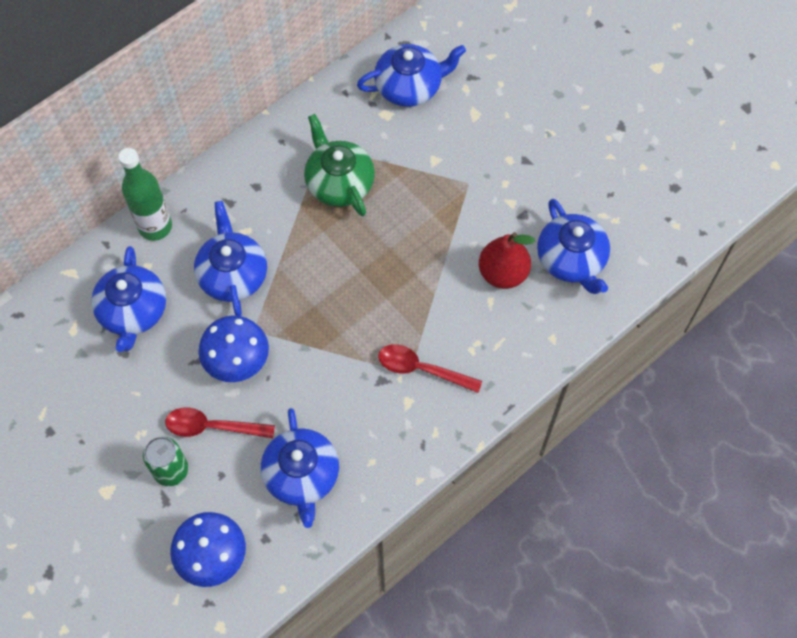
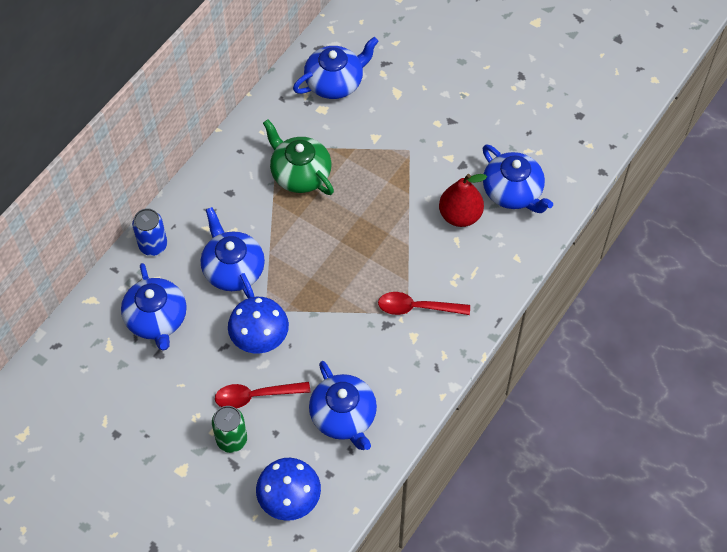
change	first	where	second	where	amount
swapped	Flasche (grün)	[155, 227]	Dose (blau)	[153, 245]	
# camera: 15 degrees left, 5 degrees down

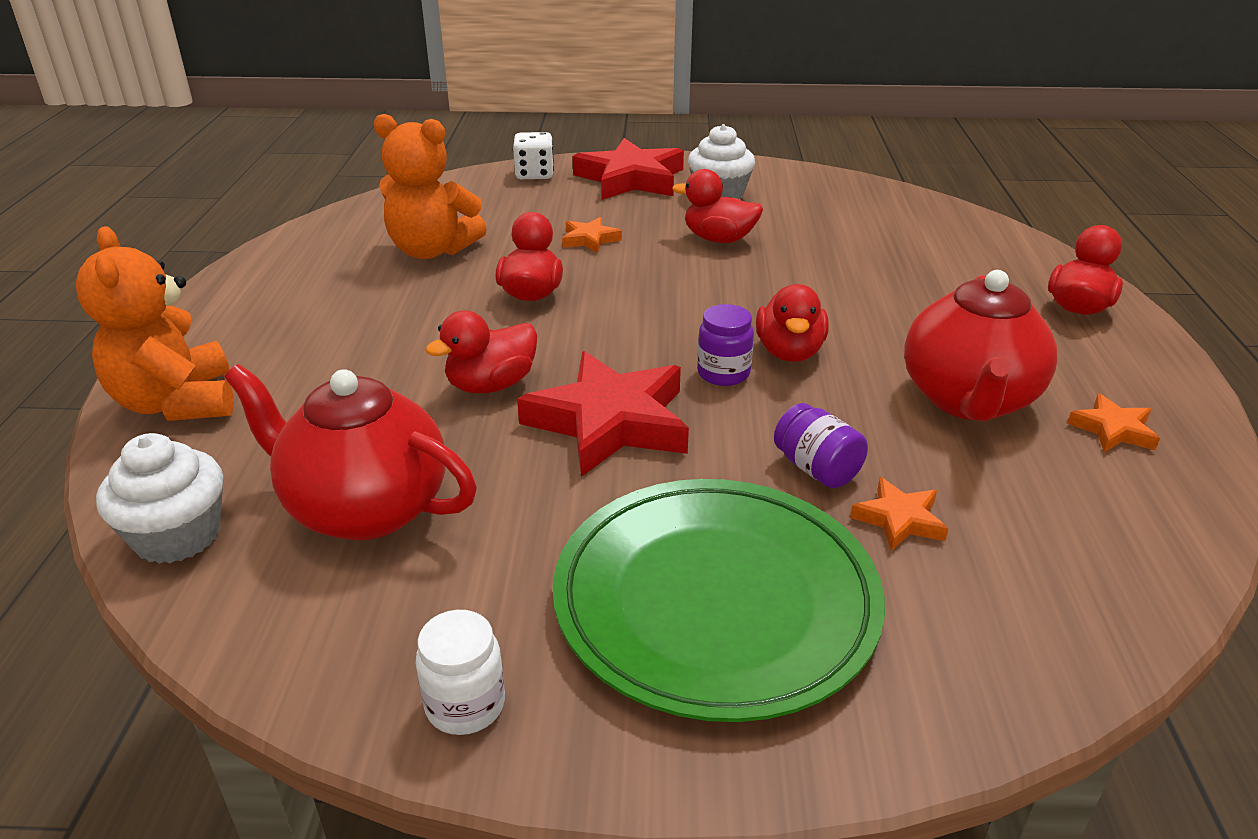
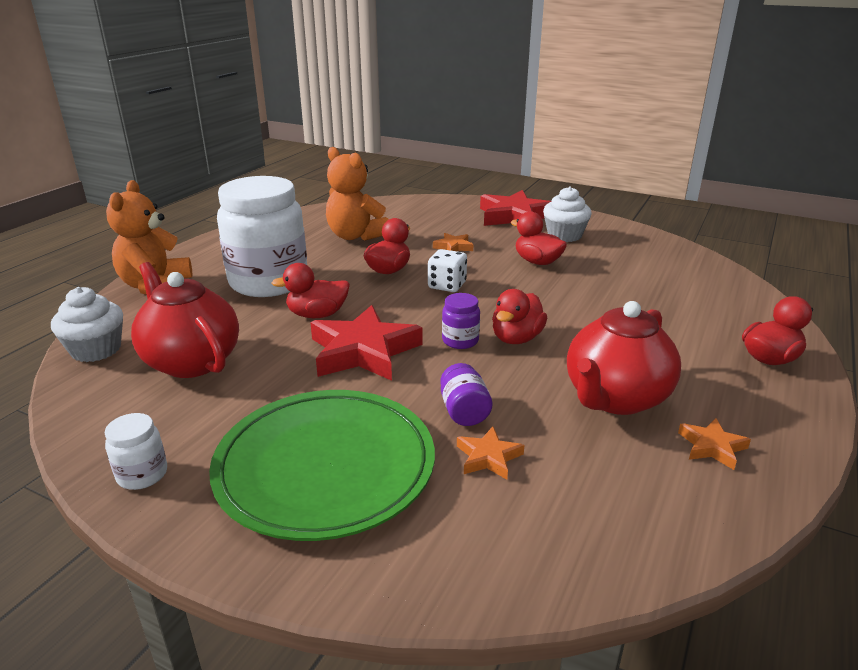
change	first	where	second	where	amount
new			Einmachglas (weiß)	[269, 282]	
shifted	Spielwürfel (weiß)	[534, 174]		[447, 285]	
# camera: 25 degrees right, 5 degrees down

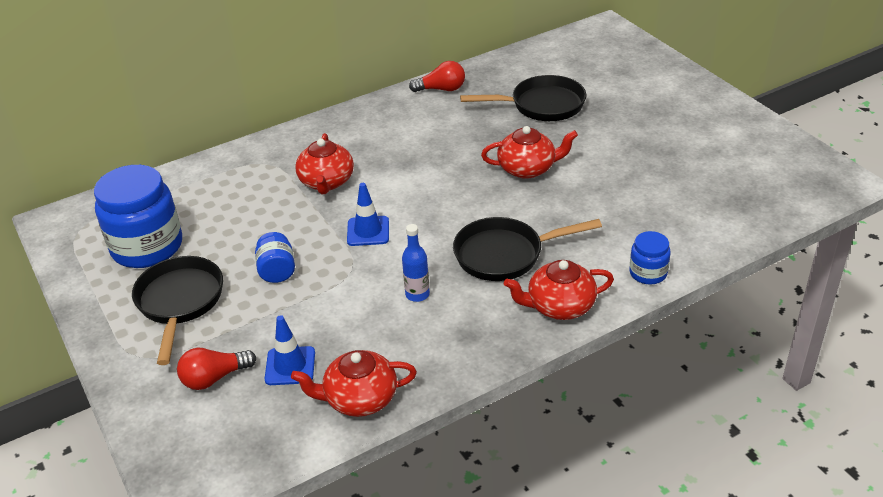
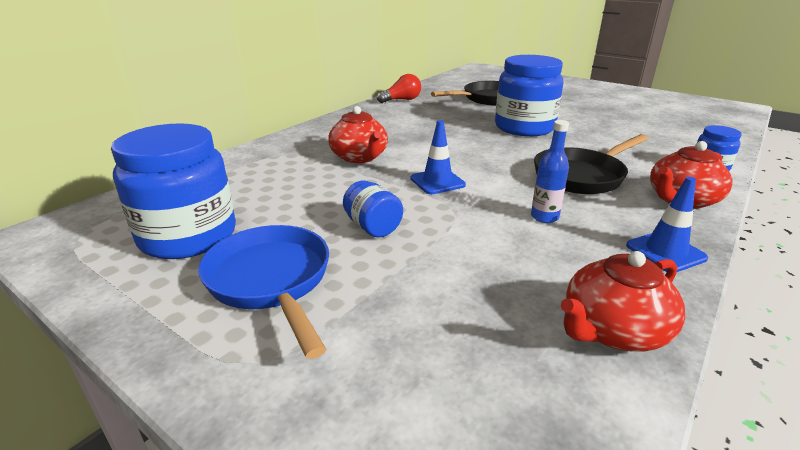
change	first	where	second	where	amount
repainted	Pfanne (schwarz)	[180, 303]	Pfanne (blau)	[271, 281]	
swapped	Teekanne (rot)	[527, 168]	Einmachglas (blau)	[524, 127]	
shifted	Leitkegel (blau)	[290, 366]		[665, 252]	
gone	Glühbirne (rot)	[214, 378]			
# camera: 25 degrees left, 10 degrees down

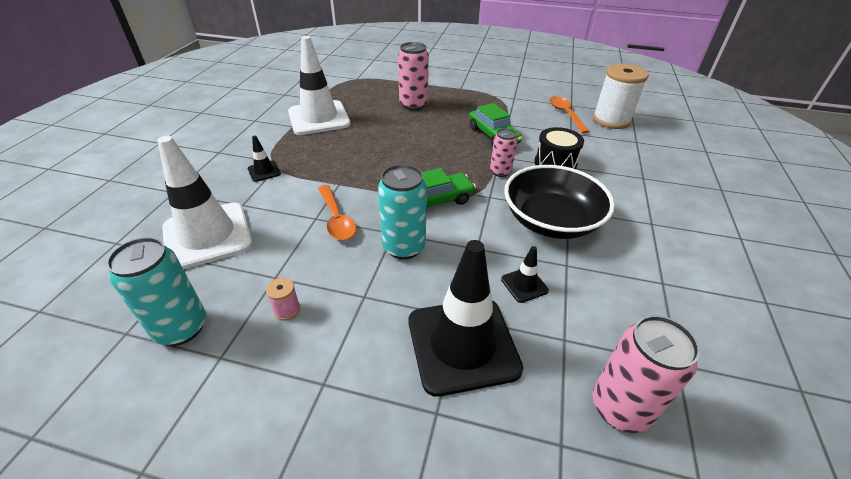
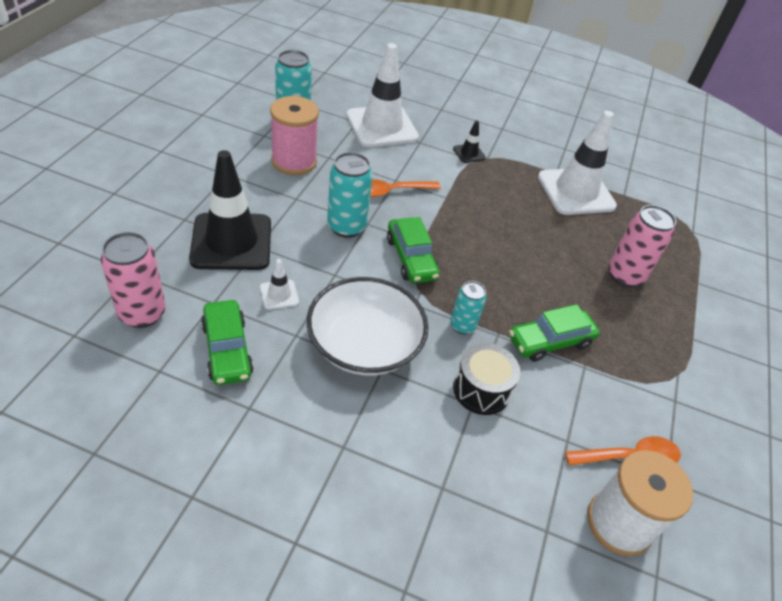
change	first	where	second	where	amount
new			Auto (grün)	[227, 350]	
repainted	Leitkegel (schwarz)	[524, 285]	Leitkegel (weiß)	[279, 295]	
scaled	Garnrolle (rosa)	[287, 310]		[294, 161]	x2.39
repainted	Schüssel (schwarz)	[551, 221]	Schüssel (weiß)	[364, 345]	
repainted	Dose (rosa)	[500, 172]	Dose (türkis)	[462, 326]	
# camera: 90 degrees right, 5 degrees up

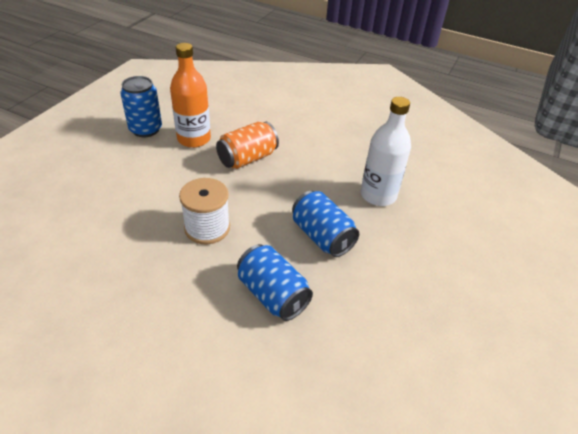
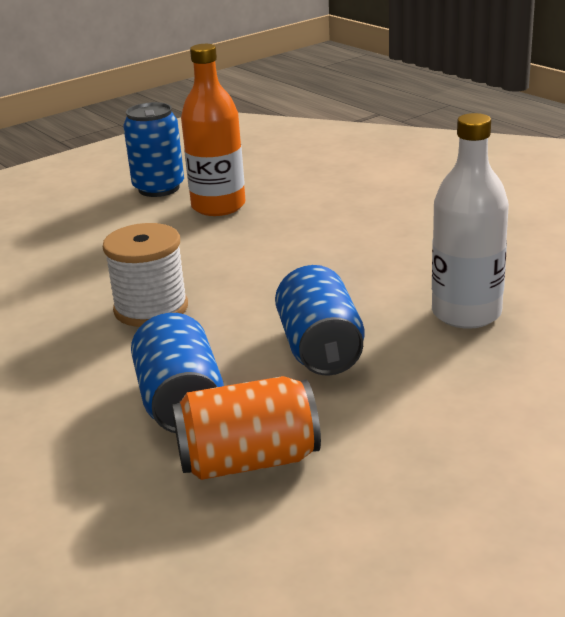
change	first	where	second	where	amount
shifted	Dose (orange)	[247, 158]		[248, 461]	
# camera: 30 degrees right, 15 degrees down

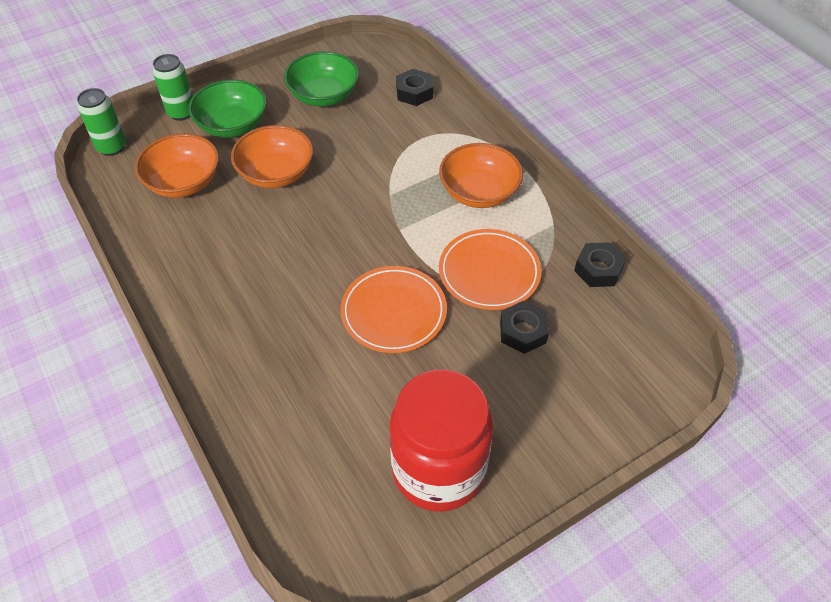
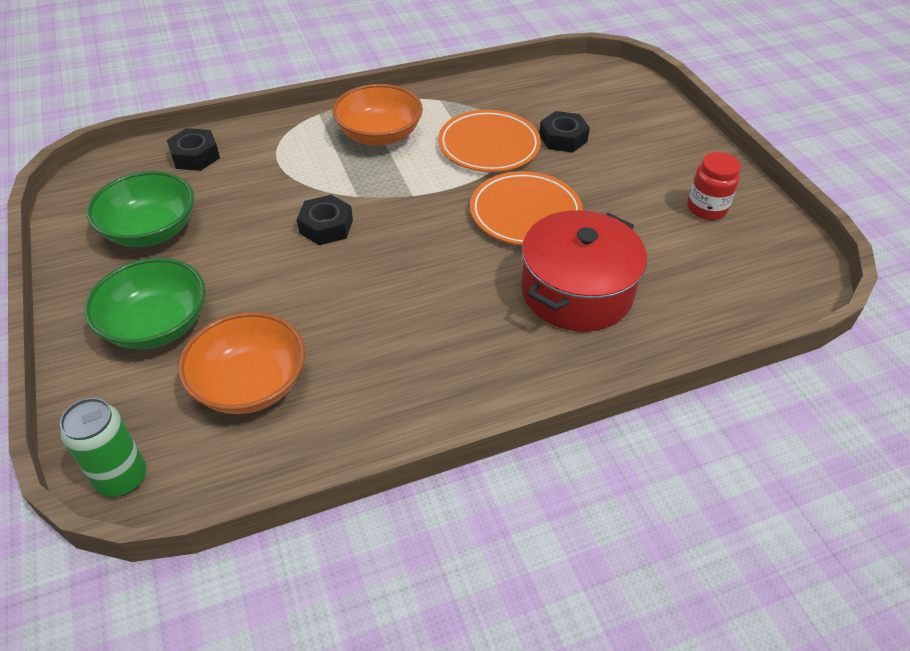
change	first	where	second	where	amount
shifted	Sechskantmutter (schwarz)	[598, 269]		[326, 226]	
new			Kochtopf (rot)	[576, 291]	
scaled	Einmachglas (rot)	[438, 470]		[706, 208]	x0.48
gone	Dose (grün)	[181, 112]			
gone	Schüssel (orange)	[276, 173]			
# camera: 80 degrees left, 5 degrees down

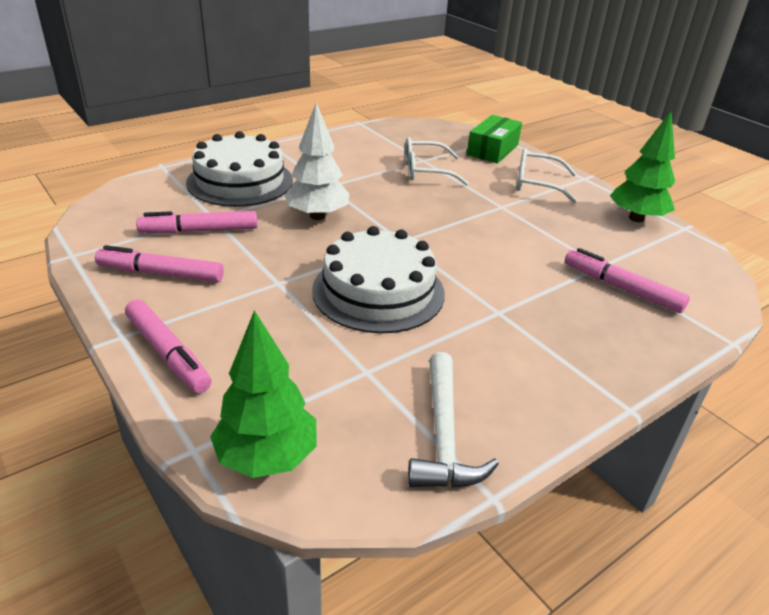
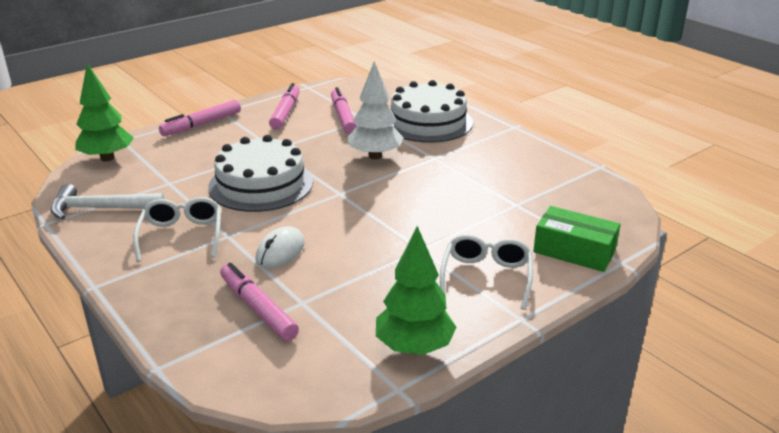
change	first	where	second	where	amount
shifted	Brille (weiß)	[425, 171]		[181, 235]	
rotated	Filzstift (rosa)	[621, 288]		[258, 308]	75 degrees counterclockwise
new			Computermaus (weiß)	[280, 251]	
# camera: 90 degrees right, 5 degrees down

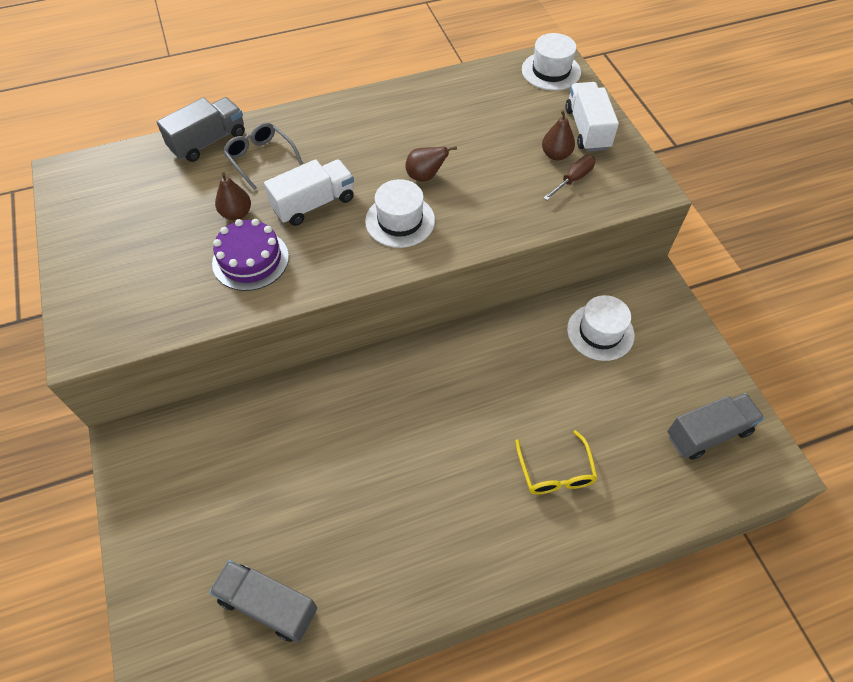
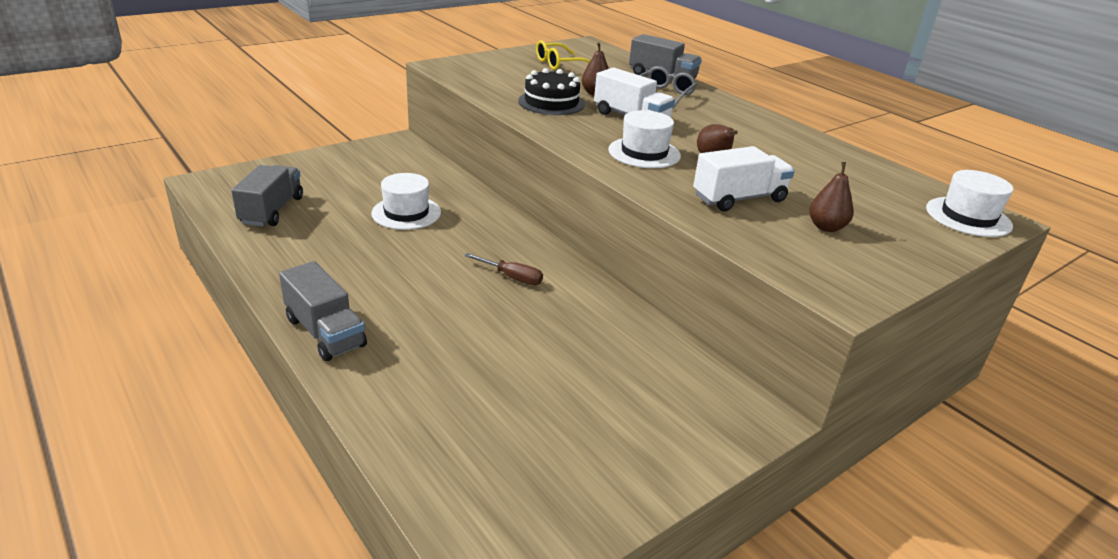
change	first	where	second	where	amount
shifted	Lastwagen (grau)	[708, 433]		[325, 332]	
shifted	Hut (weiß)	[600, 332]		[406, 213]	
shifted	Schraubenzieher (braun)	[573, 179]		[512, 277]	
repainted	Kuchen (lila)	[250, 260]	Kuchen (schwarz)	[551, 102]	
shifted	Brille (gelb)	[555, 472]		[559, 64]	
shifted	Lastwagen (weiß)	[587, 129]		[739, 199]	
# camera: 70 degrees right, 25 degrees down

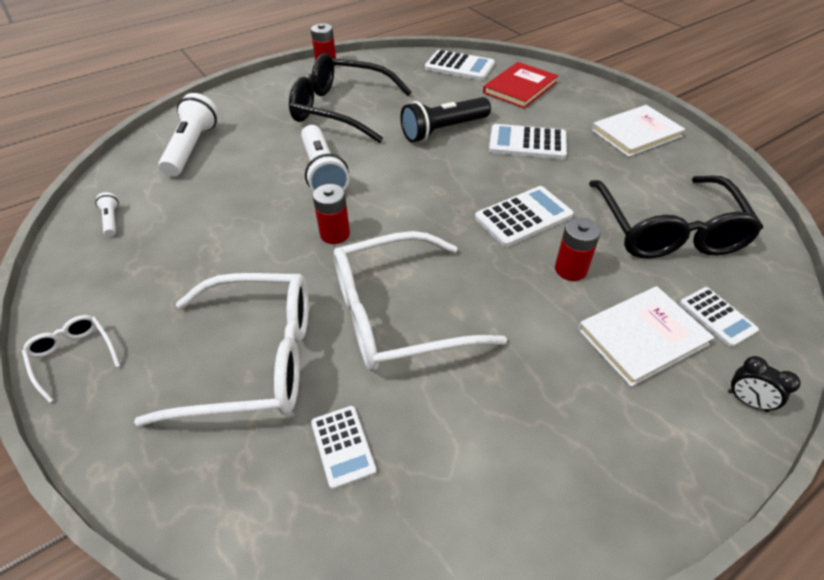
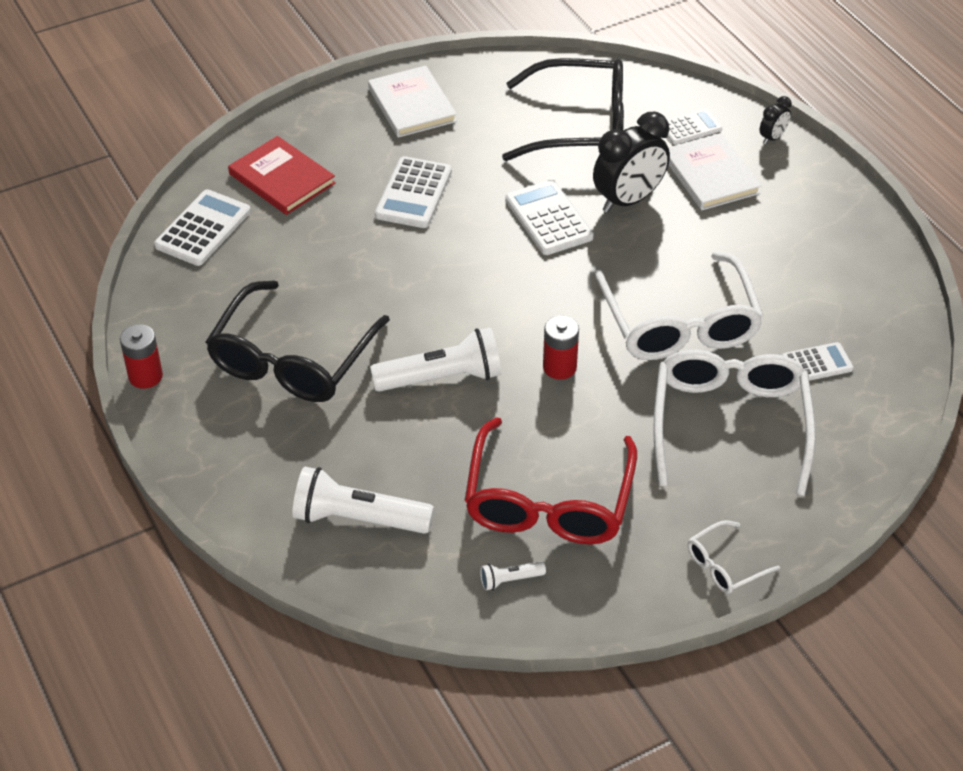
change	first	where	second	where	amount
new			Brille (rot)	[548, 500]	
swapped	Batterie (rot)	[570, 269]	Wecker (schwarz)	[628, 200]	
gone	Taschenlampe (schwarz)	[443, 130]			
# camera: 85 degrees left, 0 degrees up

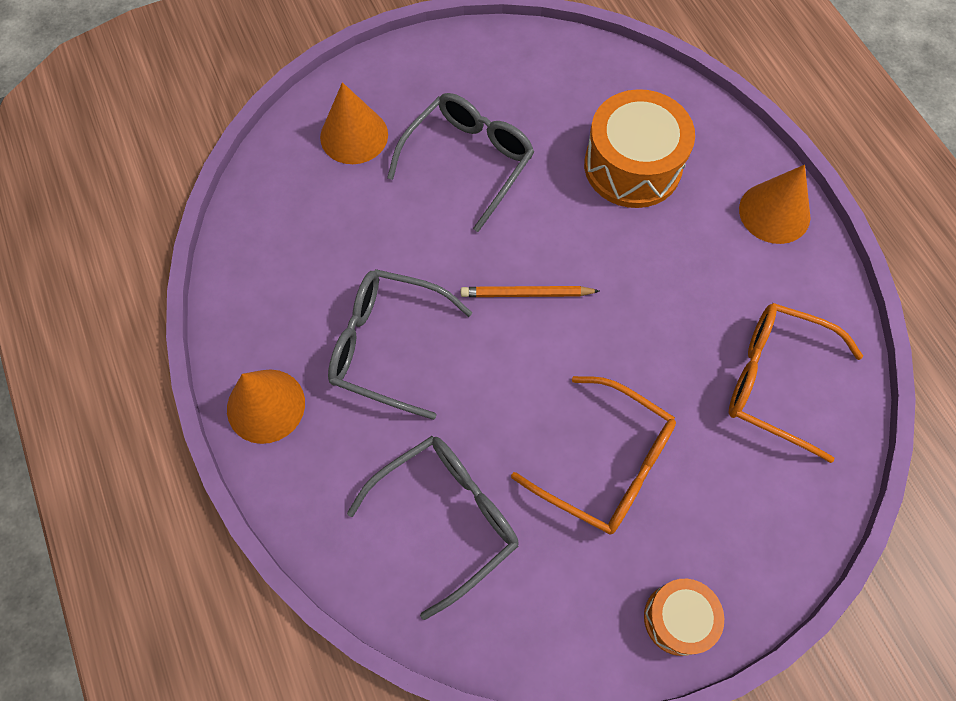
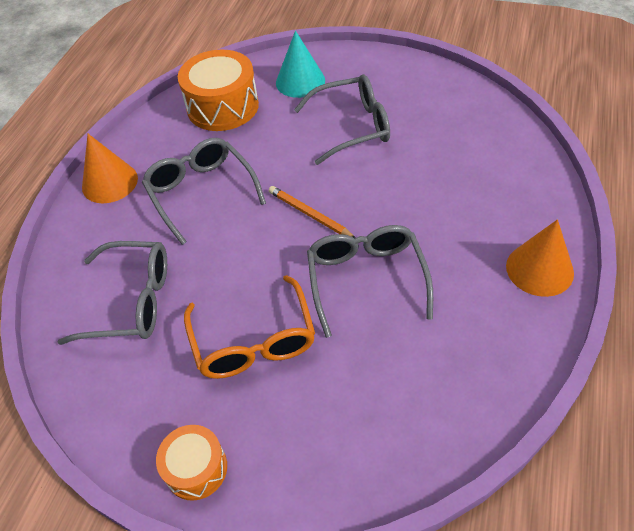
change	first	where	second	where	amount
shifted	Trommel (orange)	[632, 166]		[223, 107]	
repainted	Kegel (orange)	[354, 135]	Kegel (türkis)	[300, 81]	
new			Brille (grau)	[366, 279]	
gone	Brille (orange)	[775, 381]			
# camera: 45 degrees right, 15 degrees down

